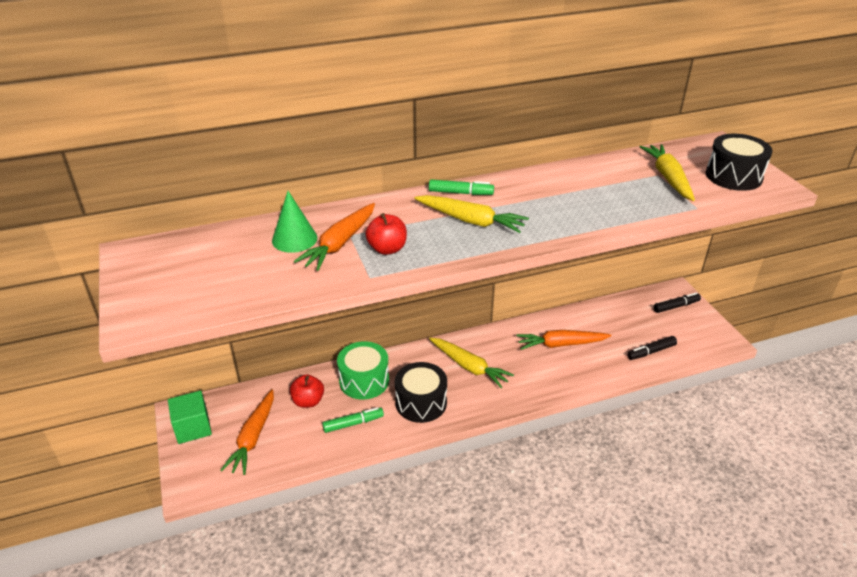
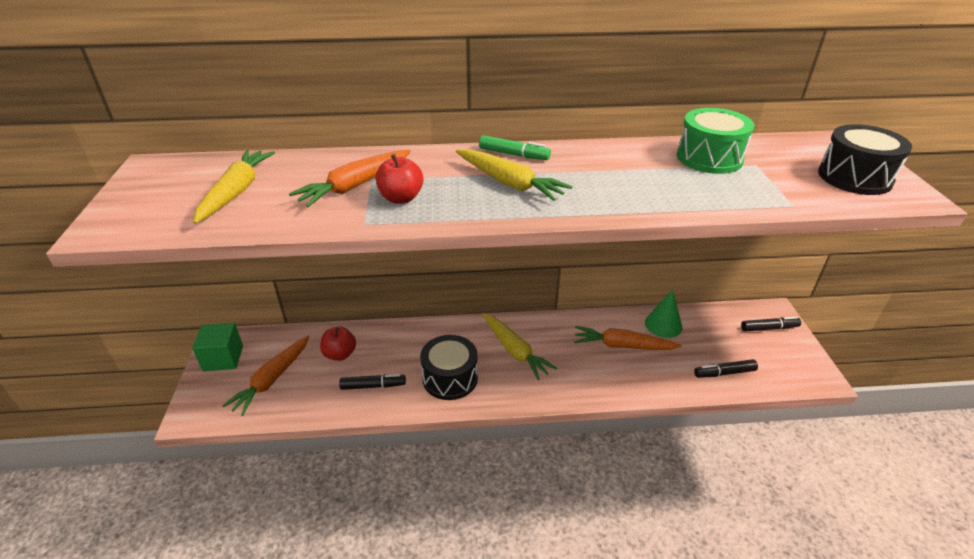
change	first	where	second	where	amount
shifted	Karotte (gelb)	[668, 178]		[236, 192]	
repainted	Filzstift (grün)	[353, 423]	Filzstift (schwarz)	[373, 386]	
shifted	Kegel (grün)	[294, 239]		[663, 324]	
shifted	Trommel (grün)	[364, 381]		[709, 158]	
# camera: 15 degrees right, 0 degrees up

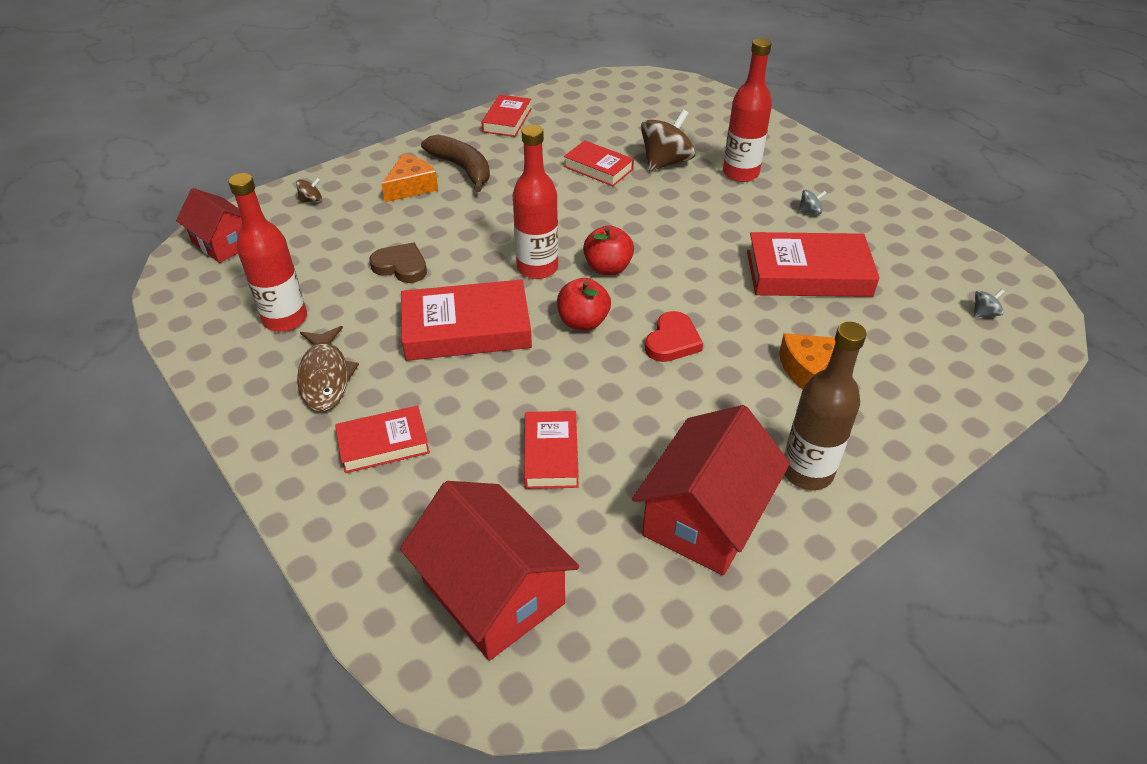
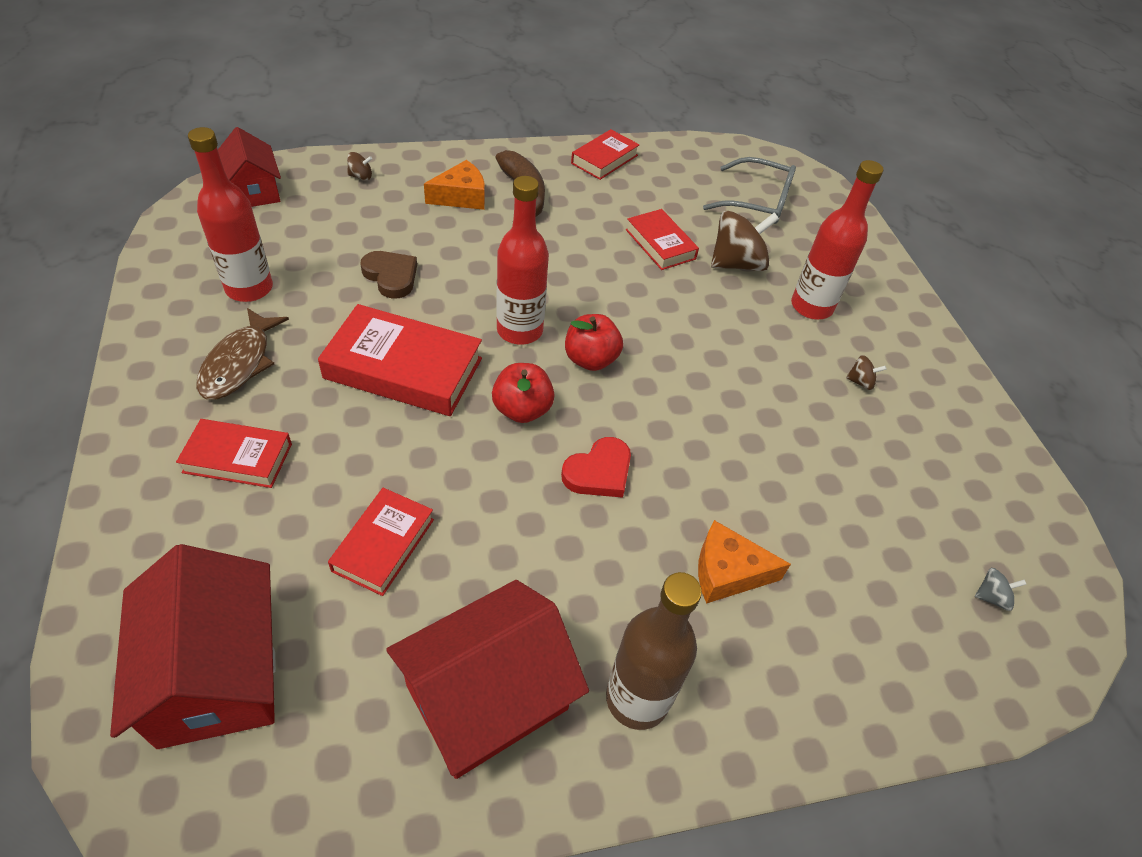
change	first	where	second	where	amount
new			Brille (grau)	[758, 202]	
repainted	Kreisel (grau)	[810, 211]	Kreisel (braun)	[860, 382]	
gone	Buch (rot)	[808, 273]			
# camera: 20 degrees right, 5 degrees up

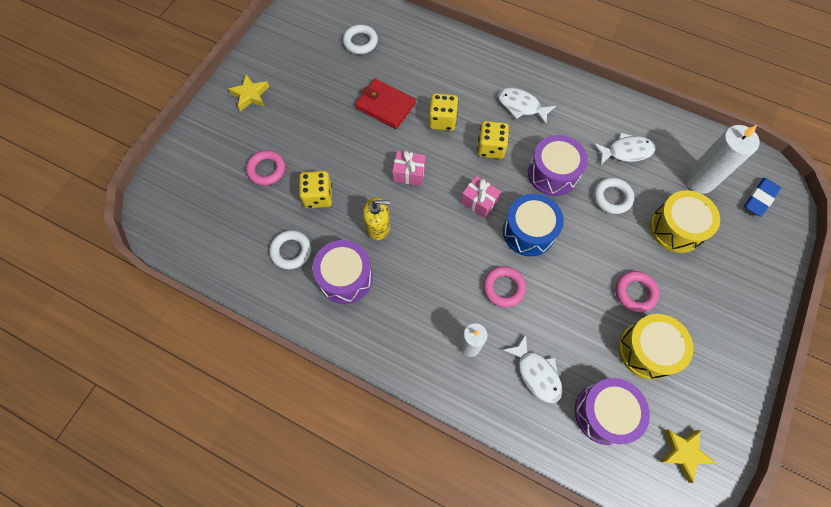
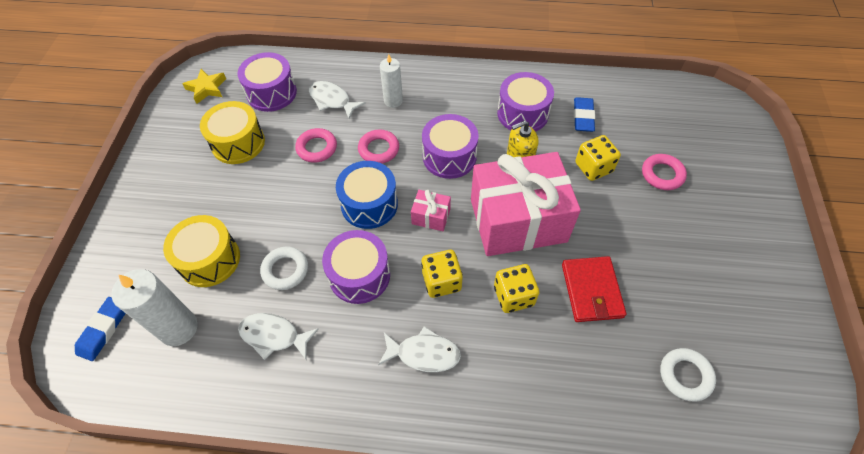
change	first	where	second	where	amount
rotated	Fisch (weiß)	[626, 151]		[274, 336]	45 degrees clockwise
shifted	Ring (rosa)	[635, 292]		[317, 148]	
new			Trommel (lila)	[449, 156]	
scaled	Geschenk (rosa)	[409, 173]		[518, 220]	x2.49
rotated	Geldbörse (rot)	[385, 105]		[591, 291]	75 degrees clockwise
swapped	Ring (weiß)	[291, 251]	Radiergummi (blau)	[583, 117]	
gone	Stern (gelb)	[250, 95]			
# camera: 160 degrees right, 10 degrees down

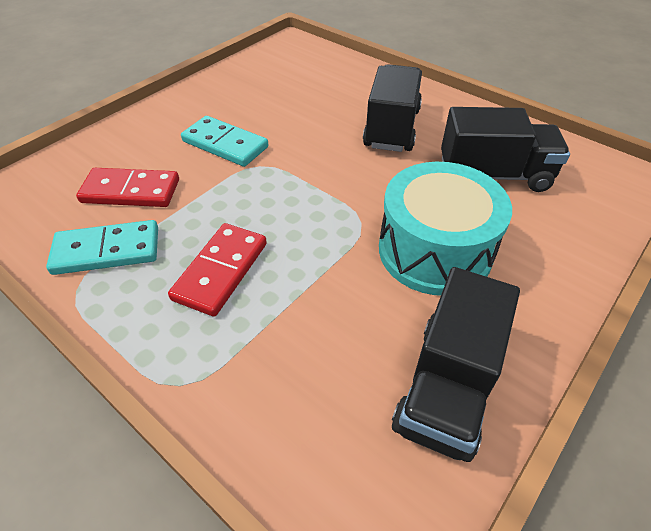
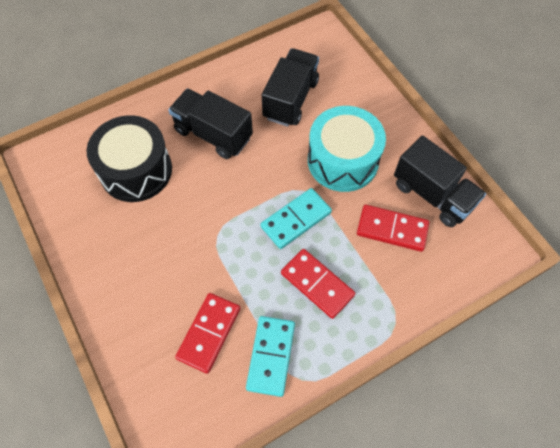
change	first	where	second	where	amount
new			Trommel (schwarz)	[136, 170]	
shifted	Dominostein (türkis)	[225, 144]		[296, 220]	
new			Dominostein (rot)	[392, 229]	
# camera: 70 degrees left, 15 degrees up

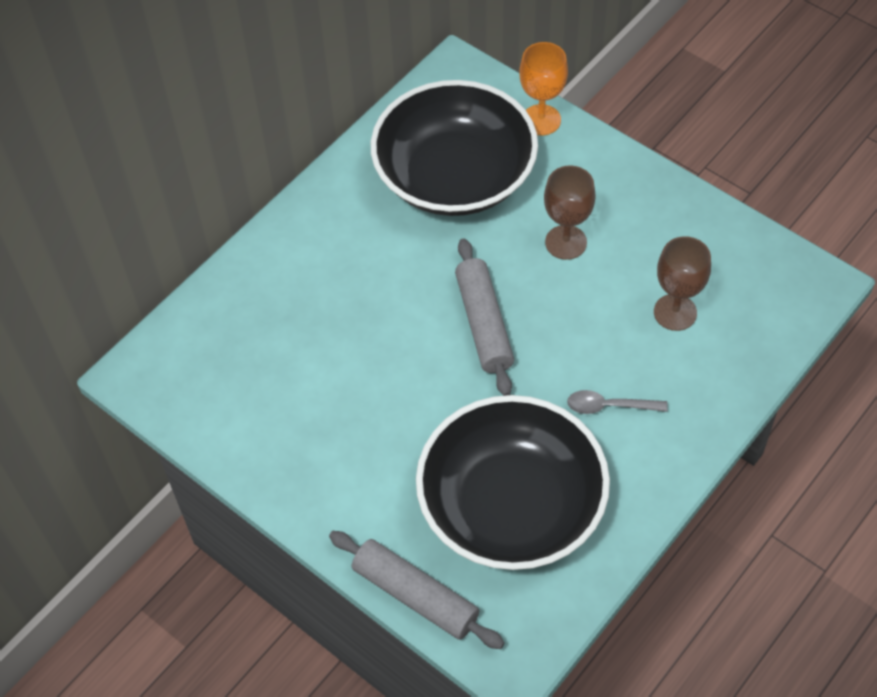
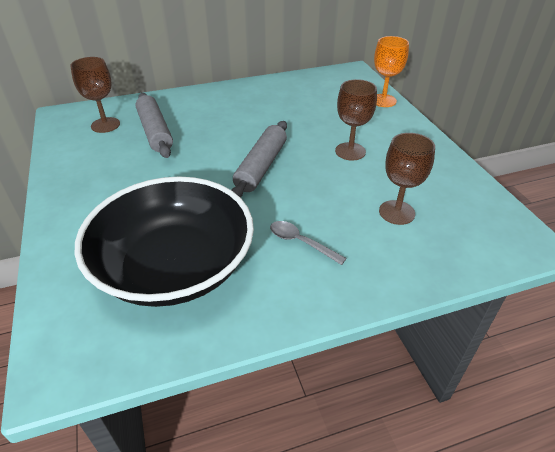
change	first	where	second	where	amount
new			Kelch (braun)	[105, 125]	
shifted	Nudelholz (grau)	[415, 595]		[155, 132]	
gone	Schüssel (schwarz)	[455, 175]			
# camera: 30 degrees right, 15 degrees down

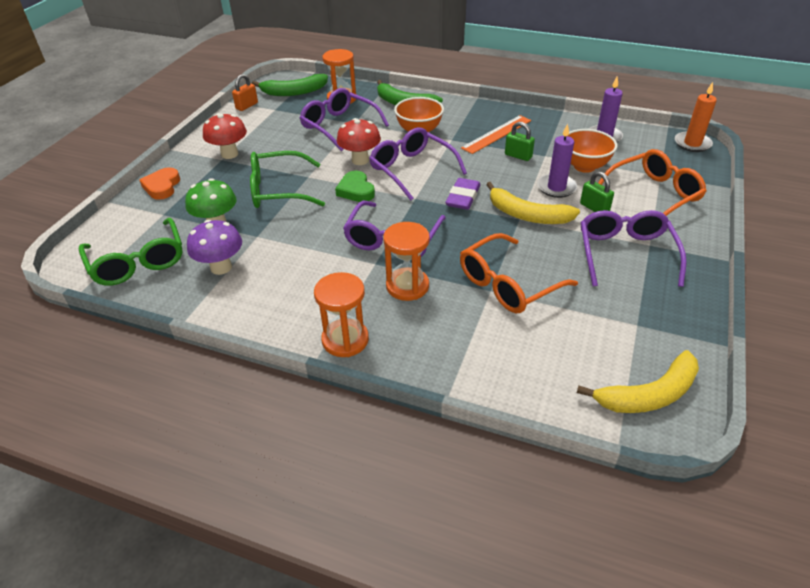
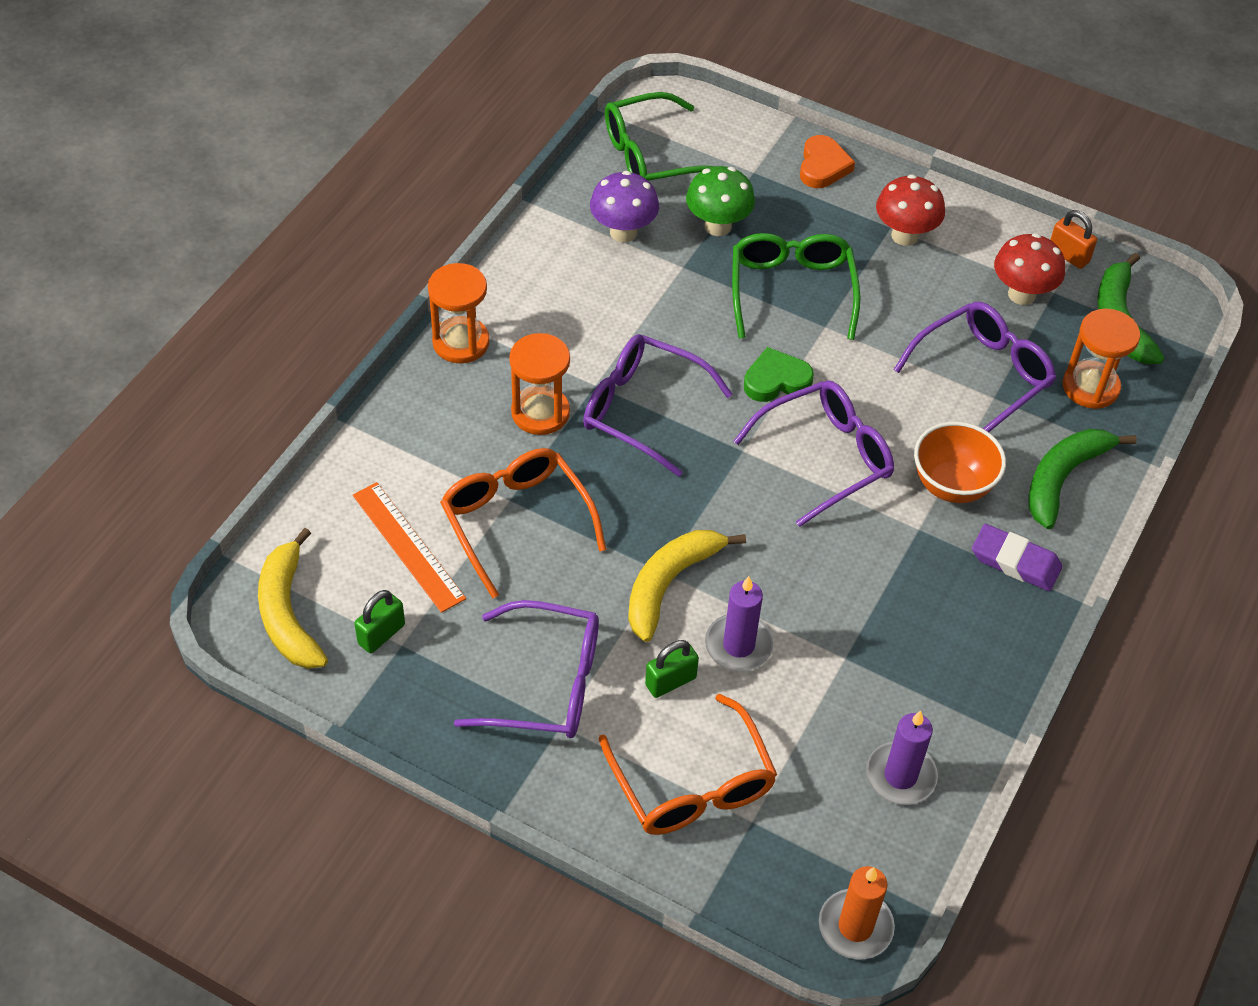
change	first	where	second	where	amount
shifted	Lineal (orange)	[497, 134]		[408, 546]	
shifted	Vorhängeschloss (grün)	[518, 156]		[381, 634]	
rotated	Herz (orange)	[162, 186]		[823, 166]	90 degrees clockwise
shifted	Radiergummi (lila)	[463, 197]		[1015, 562]	
shifted	Pilz (rot)	[360, 160]		[1021, 294]	
gone	Schüssel (orange)	[584, 166]			
# camera: 95 degrees right, 10 degrees up

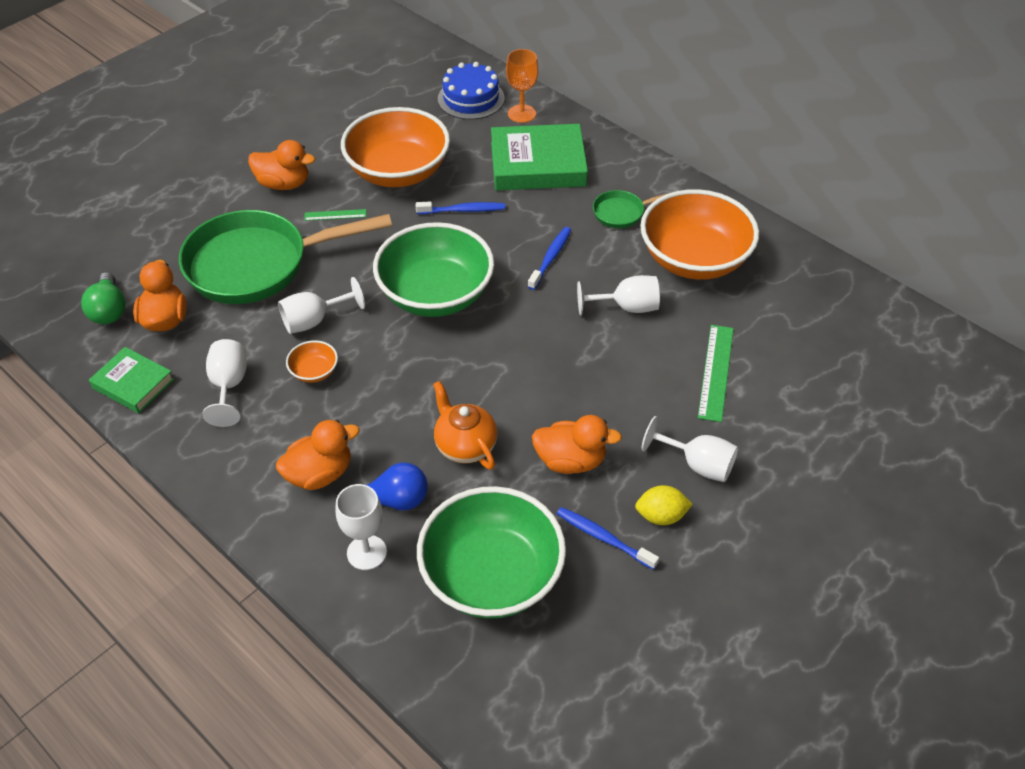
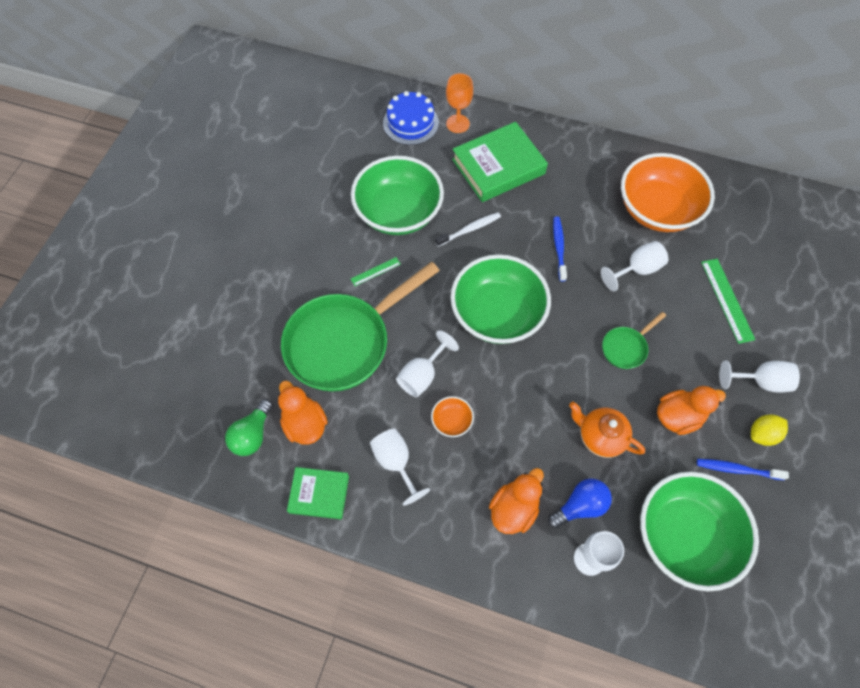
change	first	where	second	where	amount
rotated	Glühbirne (grün)	[109, 310]		[253, 434]	60 degrees clockwise
repainted	Schüssel (orange)	[398, 172]	Schüssel (grün)	[398, 212]	
repainted	Zahnbürste (blau)	[463, 210]	Zahnbürste (weiß)	[469, 229]	
shifted	Pfanne (grün)	[622, 213]		[626, 348]	
gone	Ente (orange)	[284, 184]			
# camera: 25 degrees left, 15 degrees up

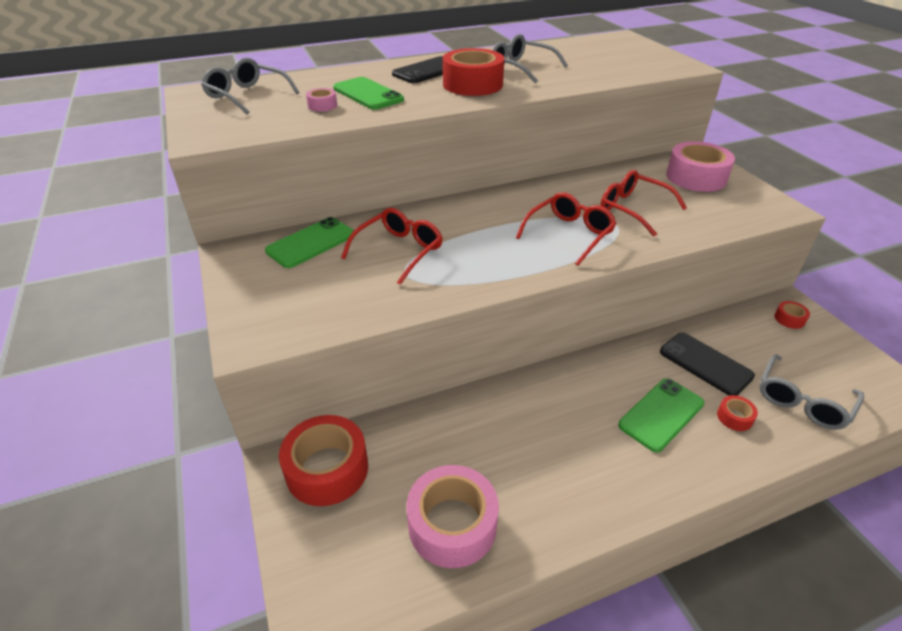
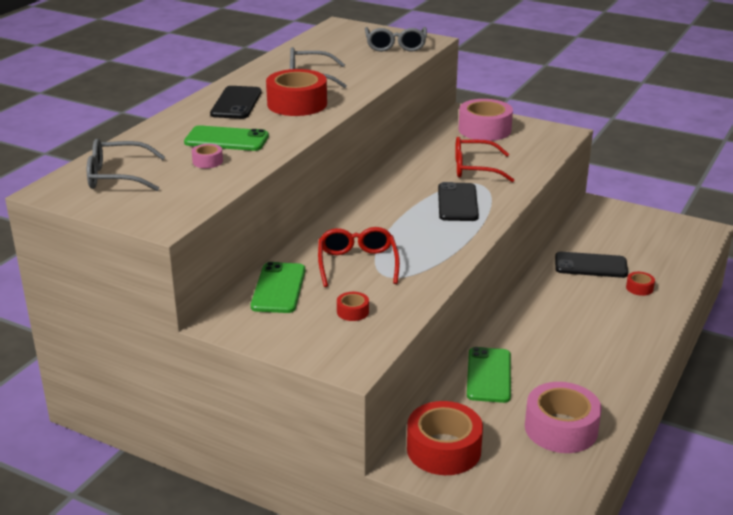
change	first	where	second	where	amount
shifted	Klebeband (rot)	[789, 319]		[352, 311]	
shifted	Brille (grau)	[802, 401]		[395, 46]	
swapped	Brille (rot)	[569, 234]	Handy (schwarz)	[457, 202]	
shifted	Handy (grün)	[661, 414]		[489, 375]	
# camera: 40 degrees left, 10 degrees down

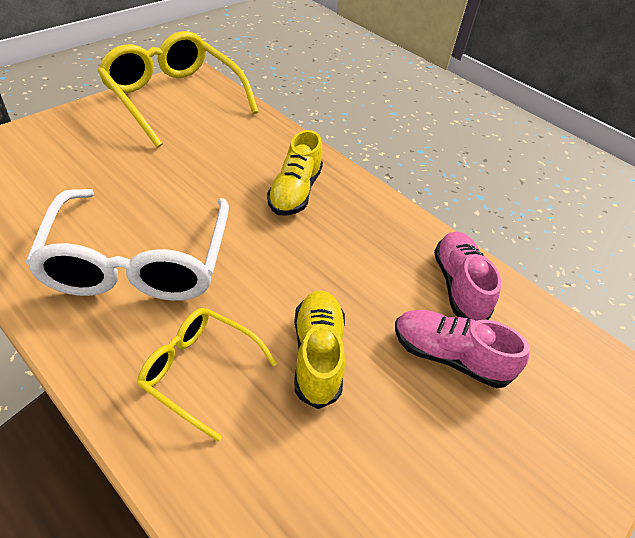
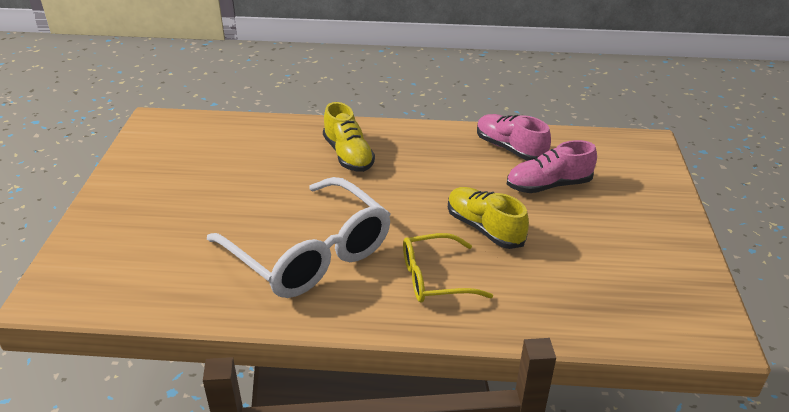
change	first	where	second	where	amount
gone	Brille (gelb)	[174, 98]			
# camera: 35 degrees left, 10 degrees down

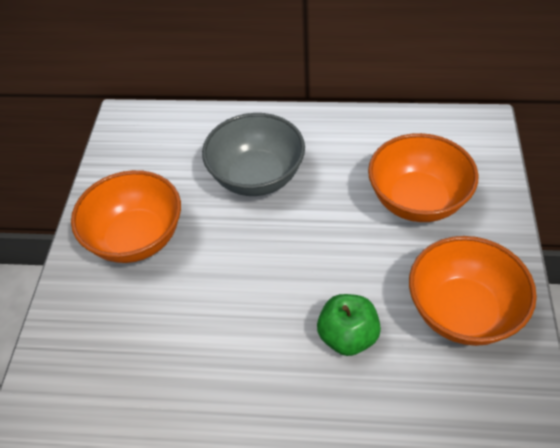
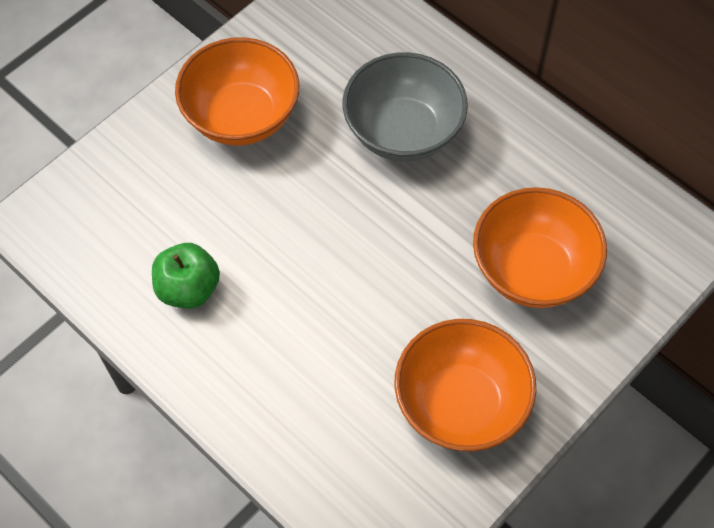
change	first	where	second	where	amount
shifted	Apfel (grün)	[348, 337]		[188, 289]	
# camera: 35 degrees right, 10 degrees up

